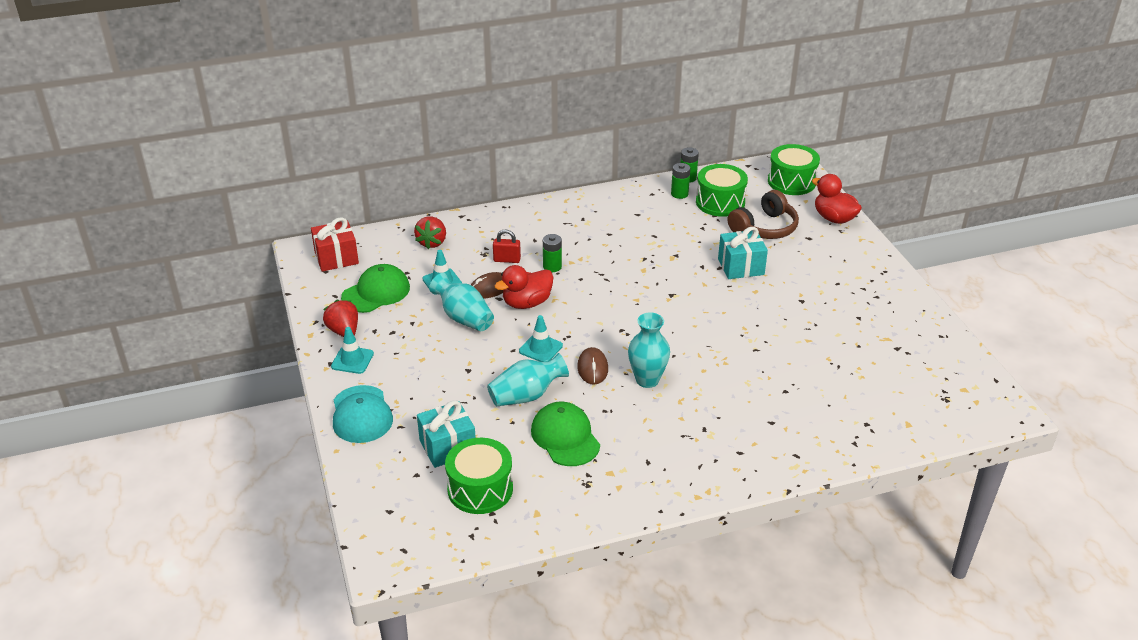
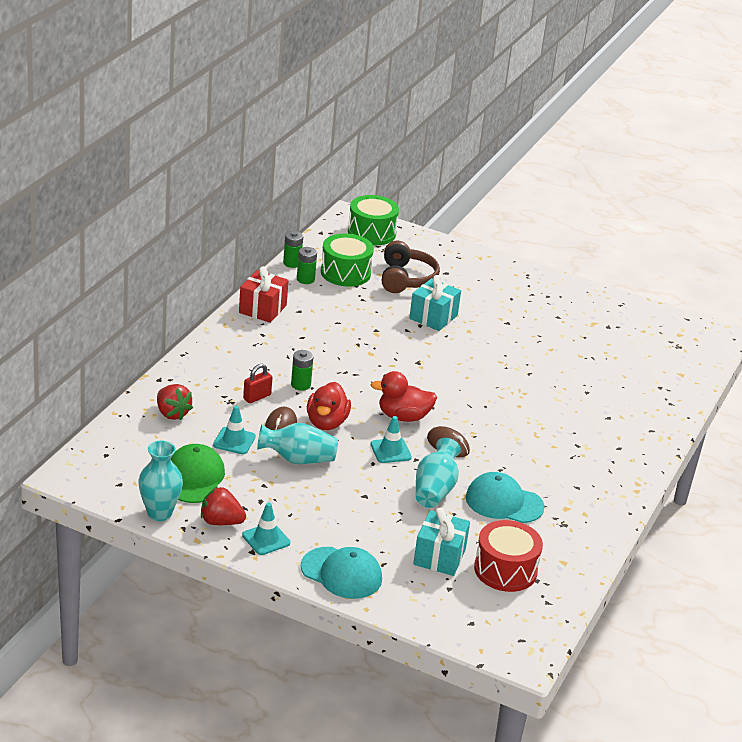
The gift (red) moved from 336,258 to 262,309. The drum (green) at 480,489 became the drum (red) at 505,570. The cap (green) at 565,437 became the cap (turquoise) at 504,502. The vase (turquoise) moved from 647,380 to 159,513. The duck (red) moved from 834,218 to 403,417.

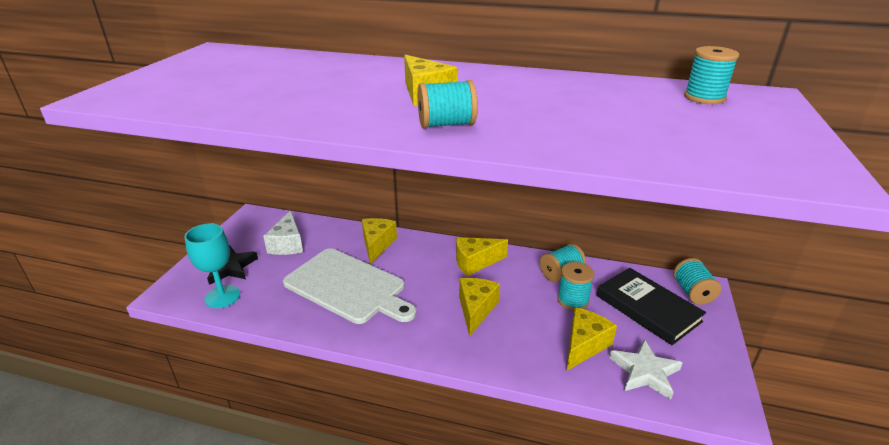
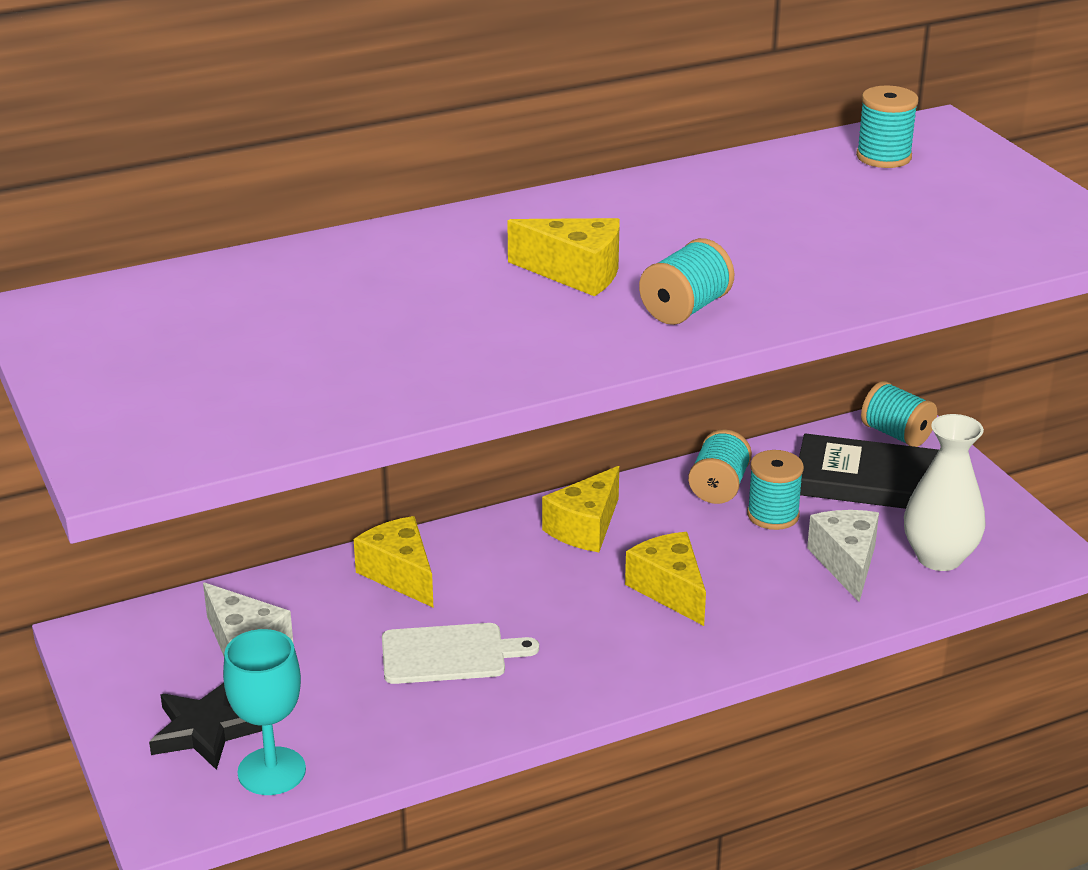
The cutting board (white) at 348,286 changed to 0.58 times the size. The cheese (yellow) at 584,345 became the cheese (white) at 846,563. The star (white) at 645,372 was replaced by the vase (white) at 939,557.

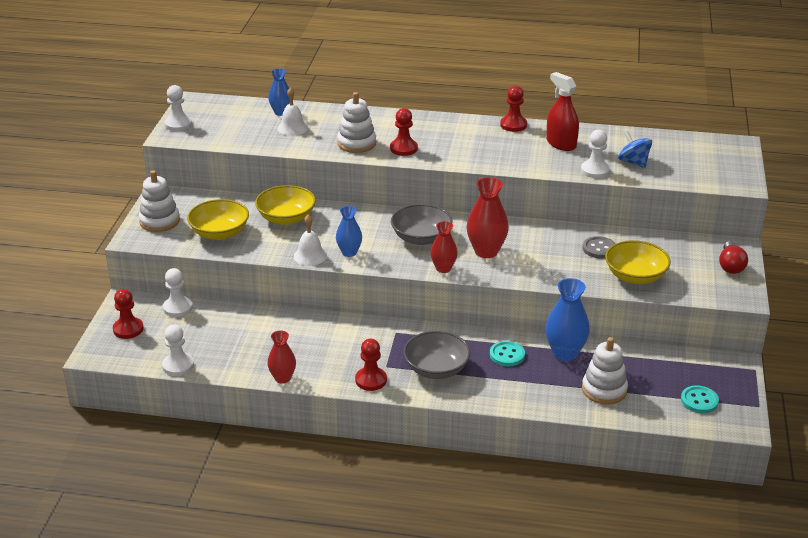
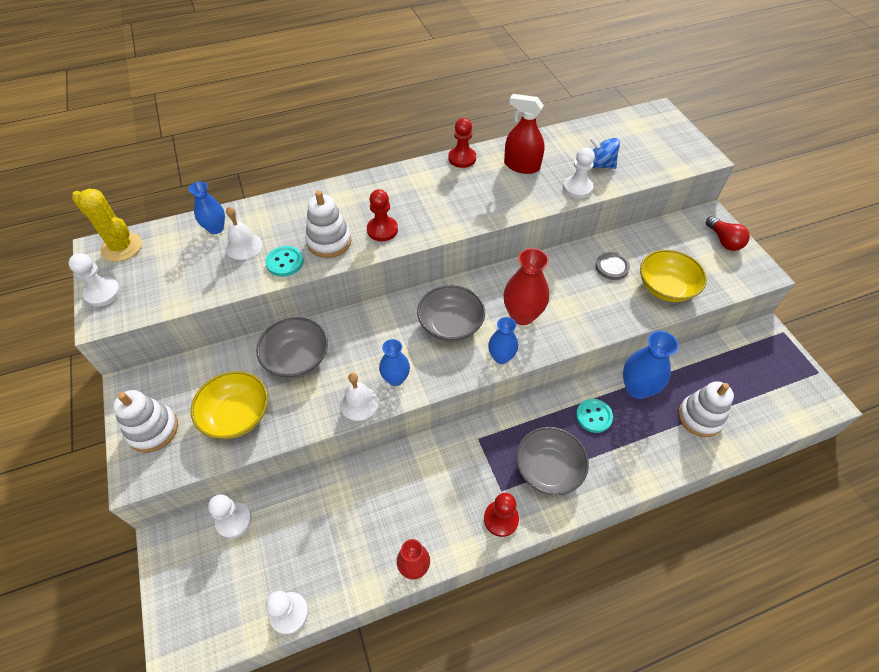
The pawn (red) at 128,329 disappeared. The bowl (yellow) at 286,218 became the bowl (grey) at 297,358. The vase (red) at 443,268 became the vase (blue) at 501,357. The button (turquoise) moved from 699,401 to 285,262. The cactus (yellow) at 121,247 appeared.

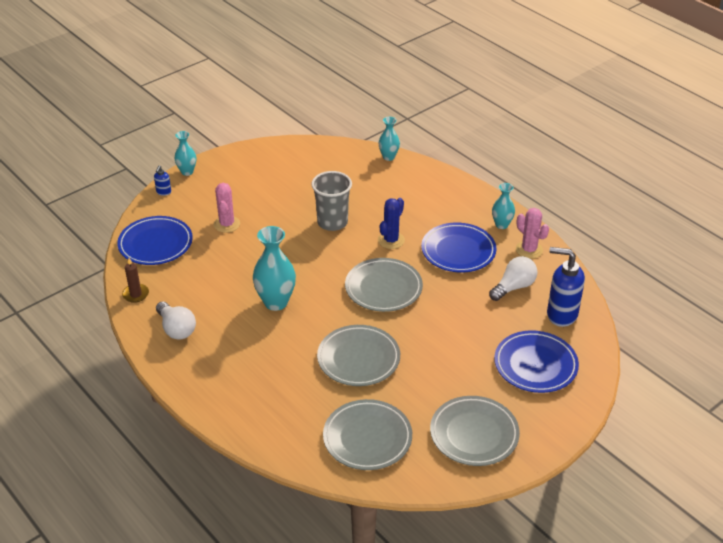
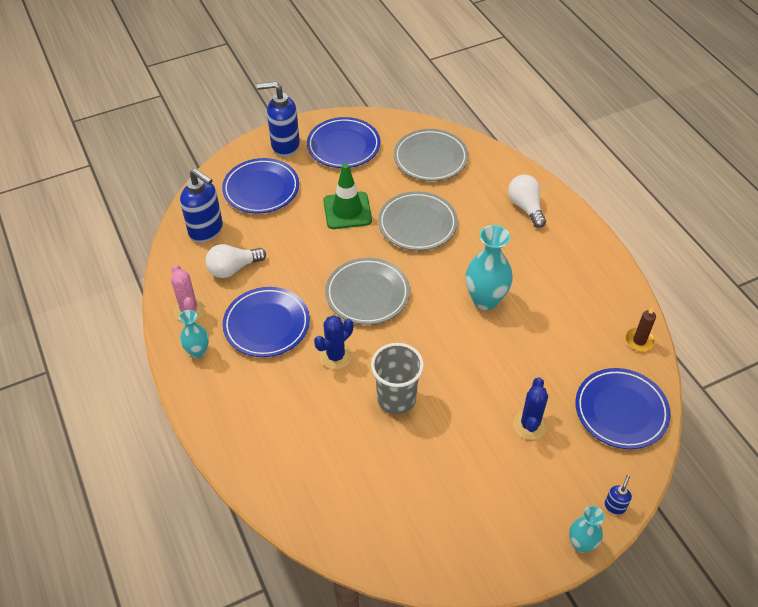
The light bulb (white) moved from 176,329 to 526,207. The cactus (pink) at 227,224 became the cactus (blue) at 530,425. The vase (turquoise) at 388,157 disappeared. The plate (grey) at 474,434 became the plate (blue) at 343,146. The soap dispenser (blue) at 284,145 appeared. The traffic cone (green) at 347,211 appeared.

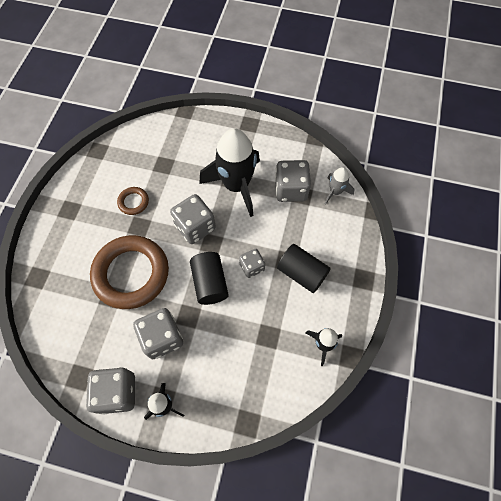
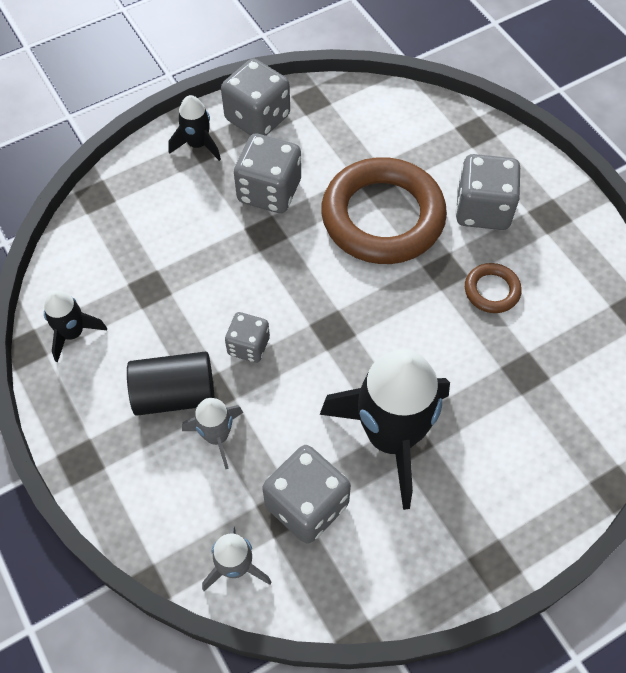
The dice (grey) moved from 195,227 to 482,209. The cylinder (black) at 210,283 disappeared. The rocket (grey) at 217,436 appeared.

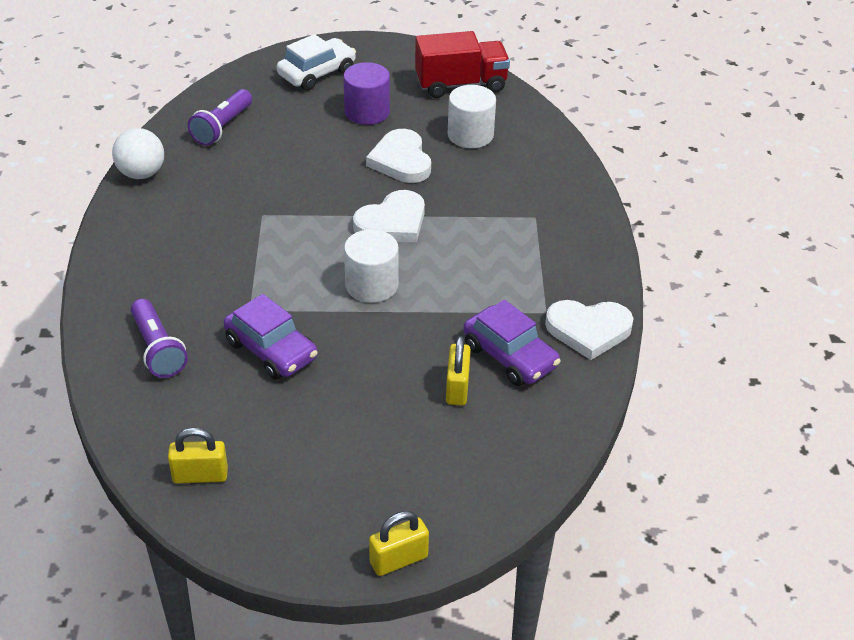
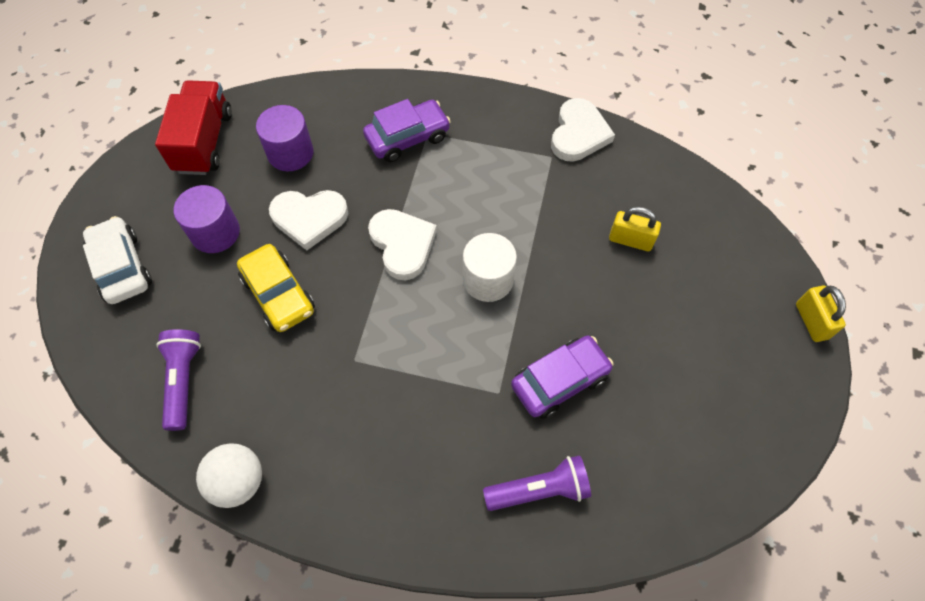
The padlock (yellow) at 200,475 disappeared. The flashlight (purple) at 222,127 turned 135 degrees counterclockwise. The cylinder (white) at 470,135 became the cylinder (purple) at 290,153. The car (purple) moved from 510,356 to 407,137. The car (yellow) at 279,294 appeared.

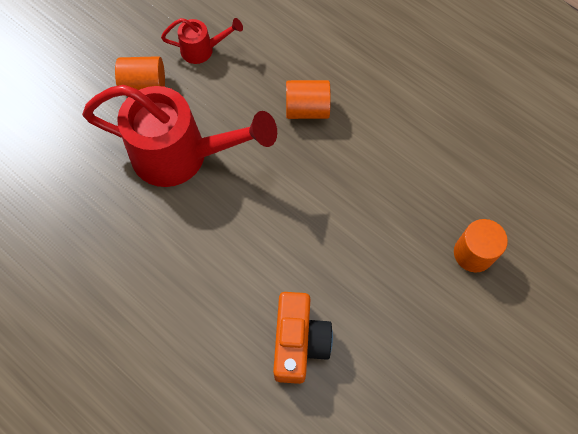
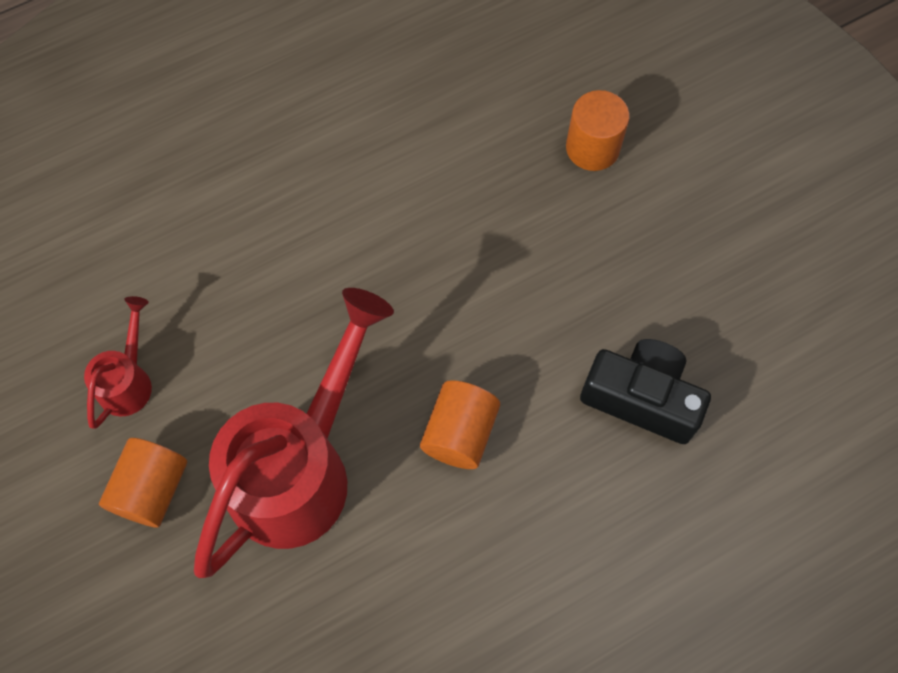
The camera (orange) at 298,342 became the camera (black) at 641,398. The cylinder (orange) moved from 307,109 to 460,433.

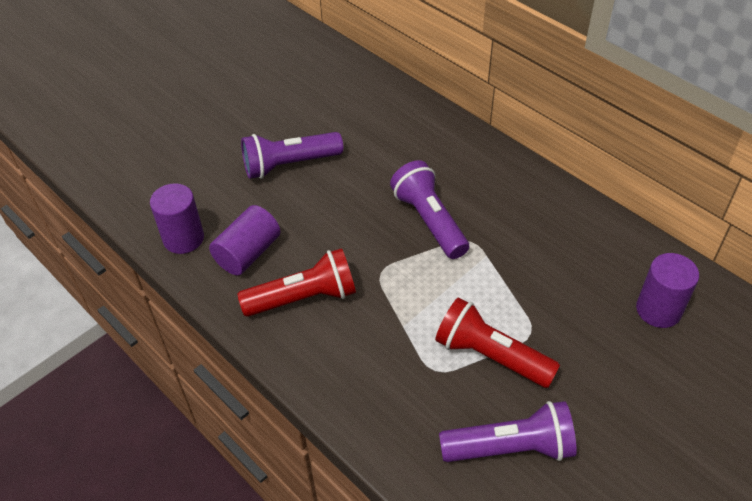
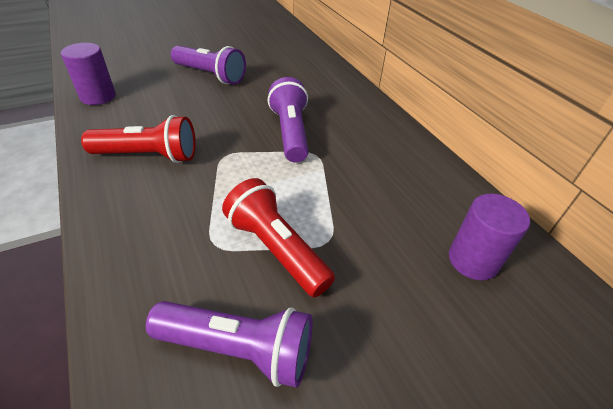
The cylinder (purple) at 248,253 disappeared. The flashlight (purple) at 289,165 turned 150 degrees counterclockwise.

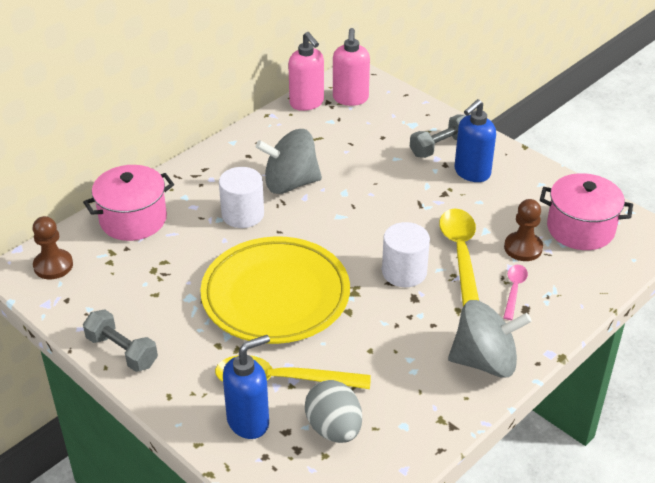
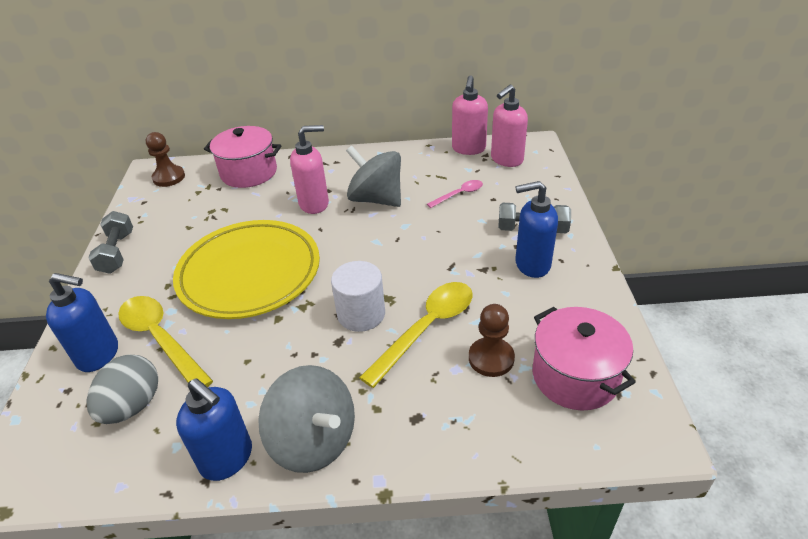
The cylinder (white) at 243,214 was replaced by the soap dispenser (pink) at 314,204. The spoon (pink) moved from 514,290 to 459,194. The soap dispenser (blue) at 227,459 appeared.

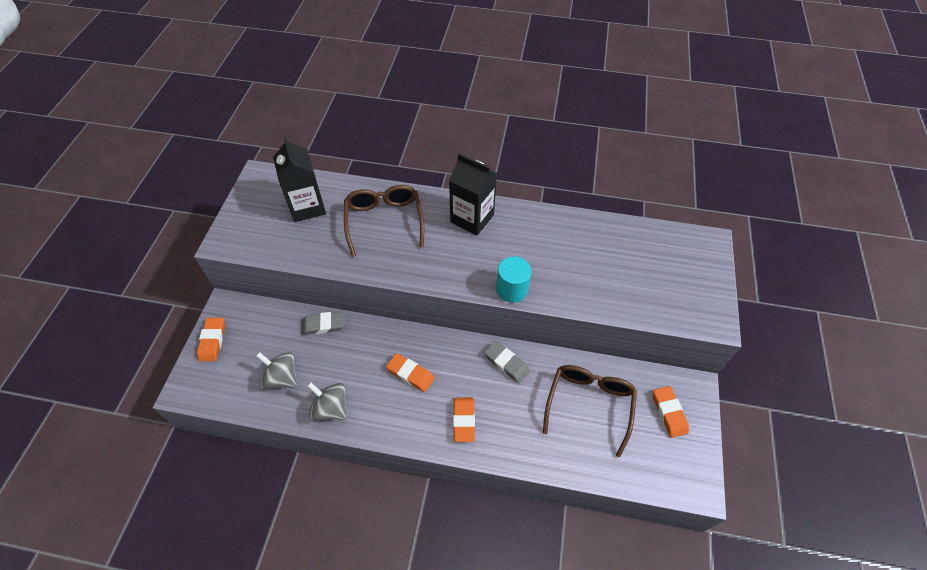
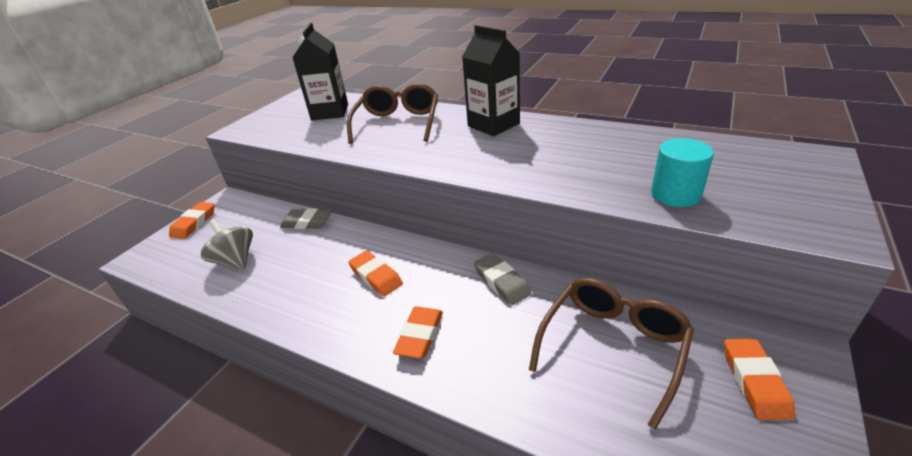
The spinning top (grey) at 331,408 disappeared. The cylinder (turquoise) moved from 512,289 to 675,194.

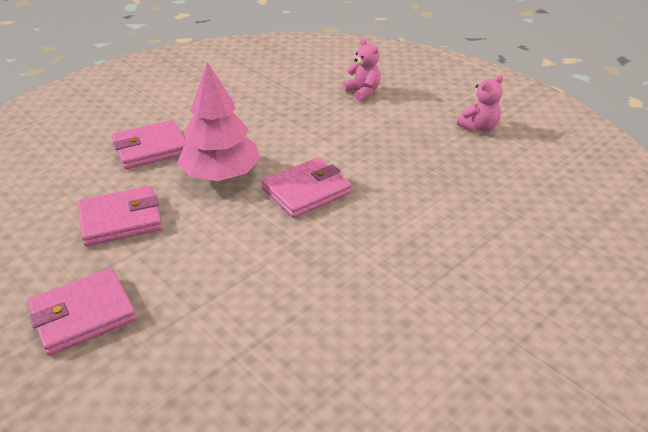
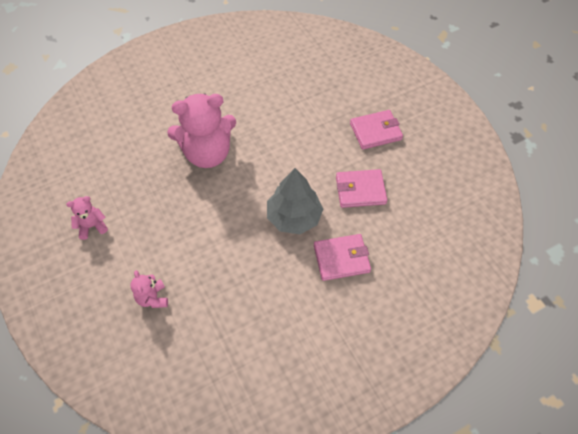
The tree (pink) at 221,175 became the tree (grey) at 294,217. The wallet (pink) at 306,191 disappeared. The teddy bear (pink) at 207,153 appeared.

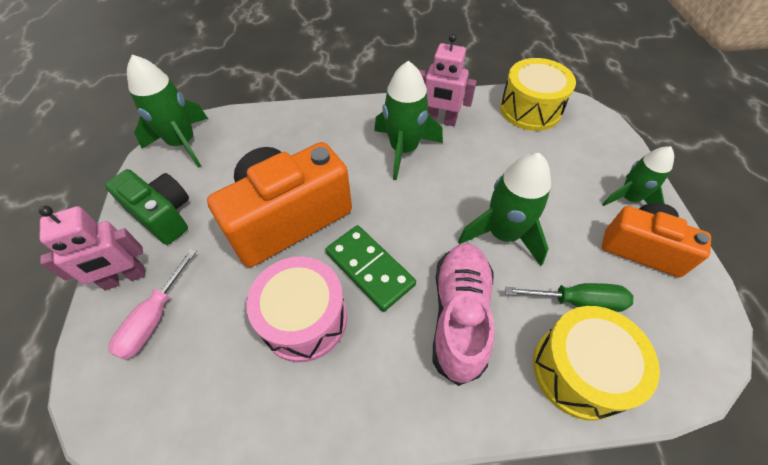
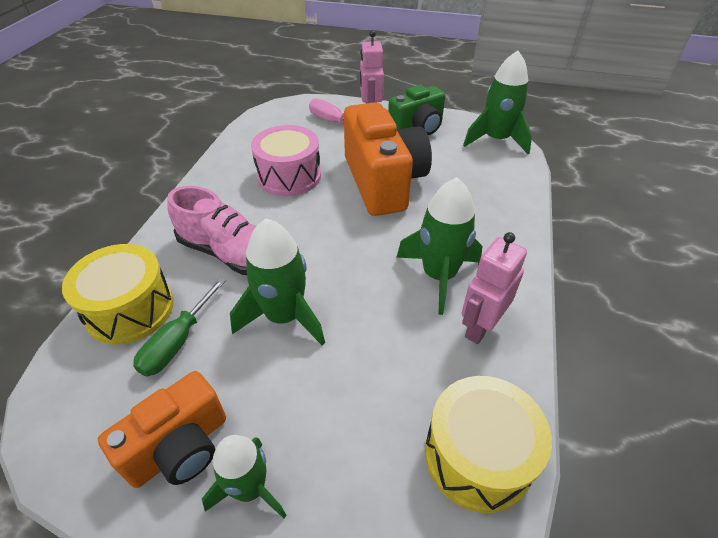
The domino (green) at 370,269 disappeared.

